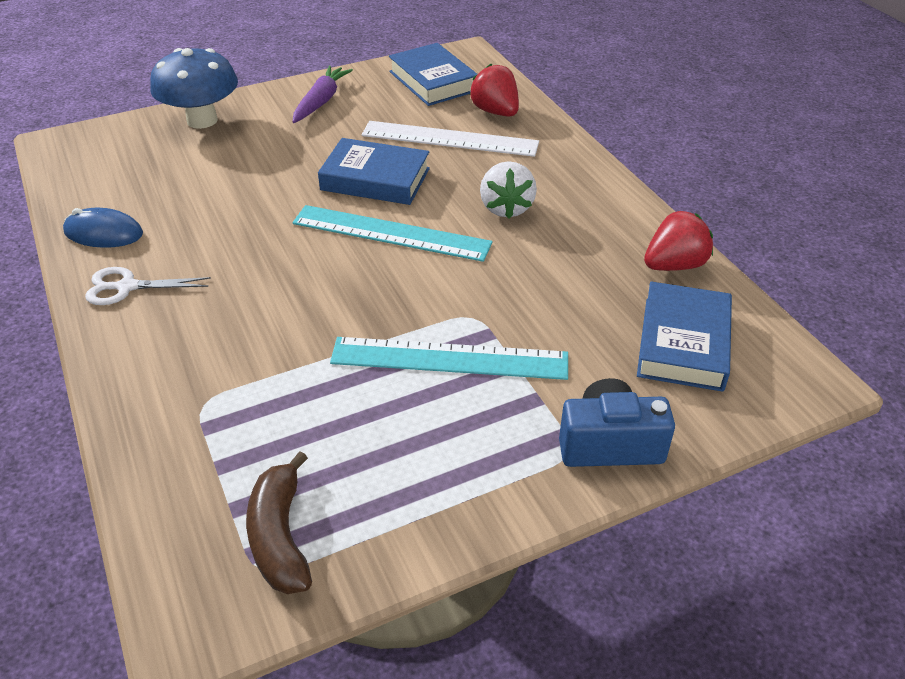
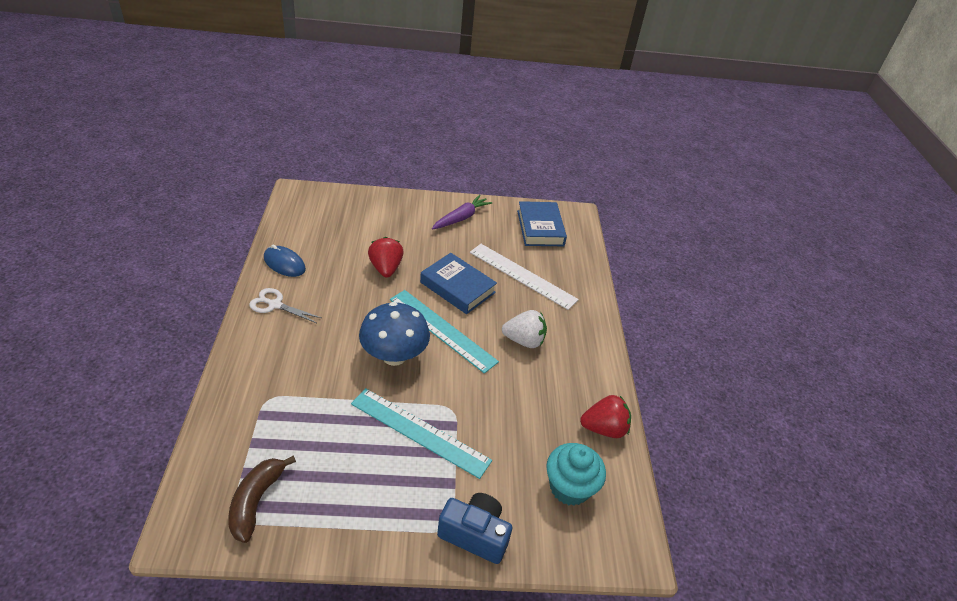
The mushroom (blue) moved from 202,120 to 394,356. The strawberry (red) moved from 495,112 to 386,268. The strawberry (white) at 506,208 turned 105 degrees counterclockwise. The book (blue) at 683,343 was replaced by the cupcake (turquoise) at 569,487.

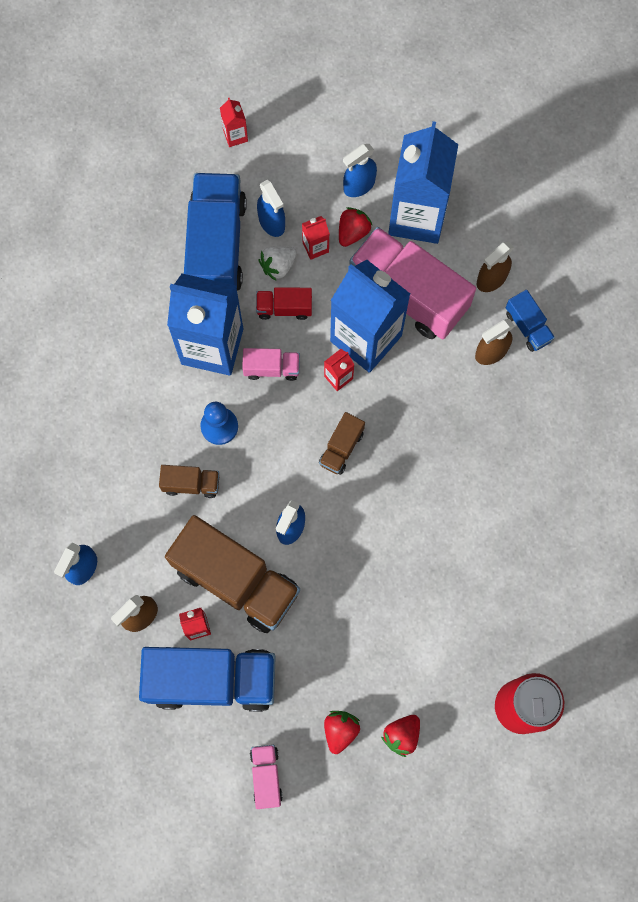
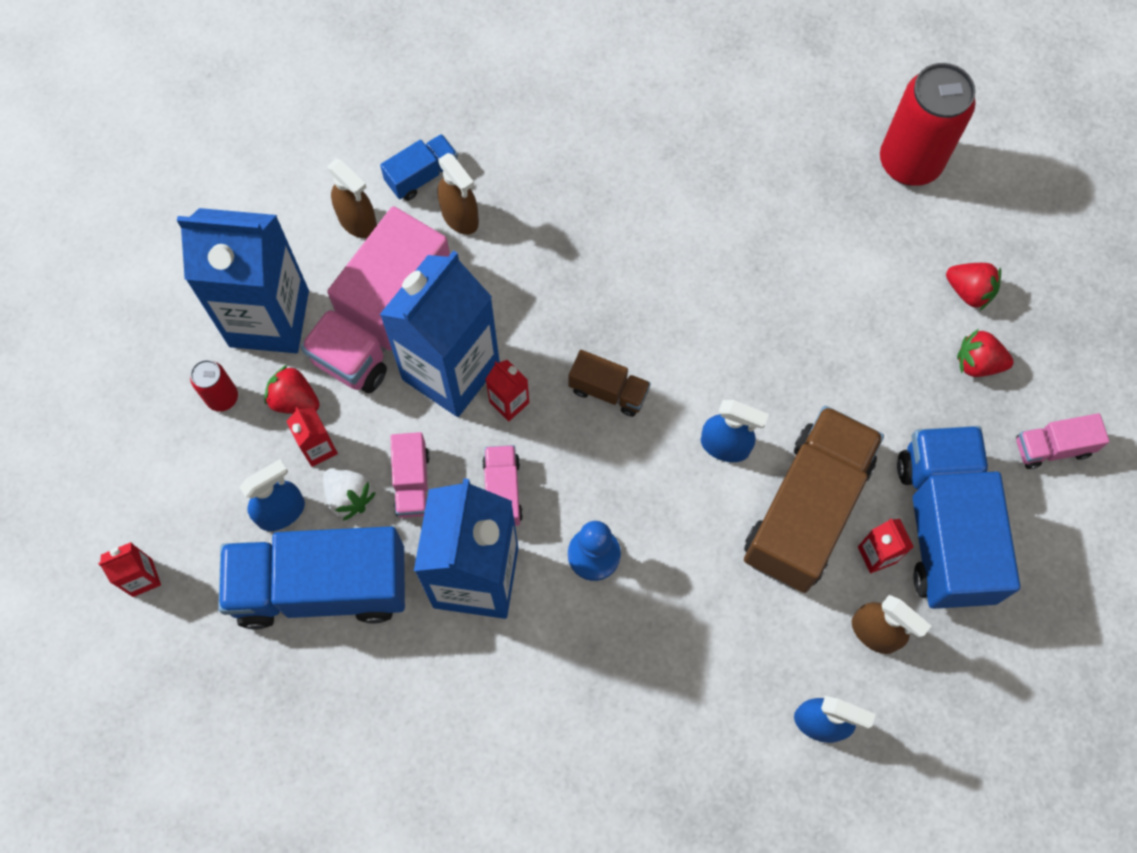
The truck (brown) at 191,484 disappeared. The truck (red) at 284,308 became the truck (pink) at 412,482. The spray bottle (blue) at 359,185 was replaced by the can (red) at 222,397.

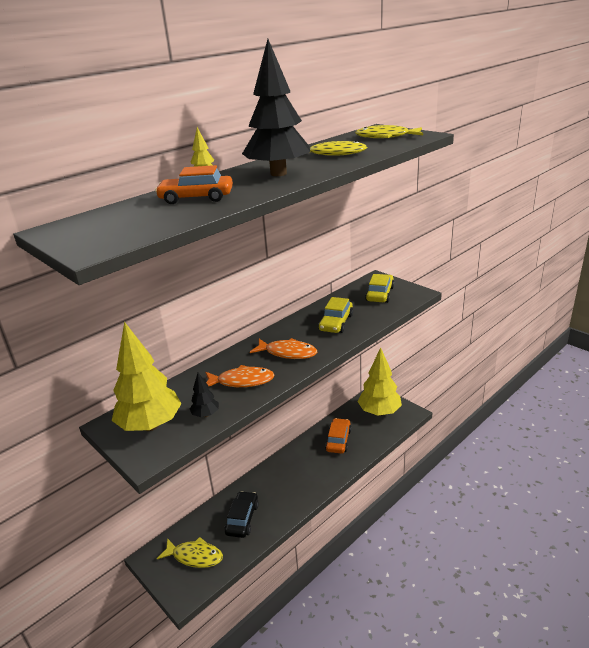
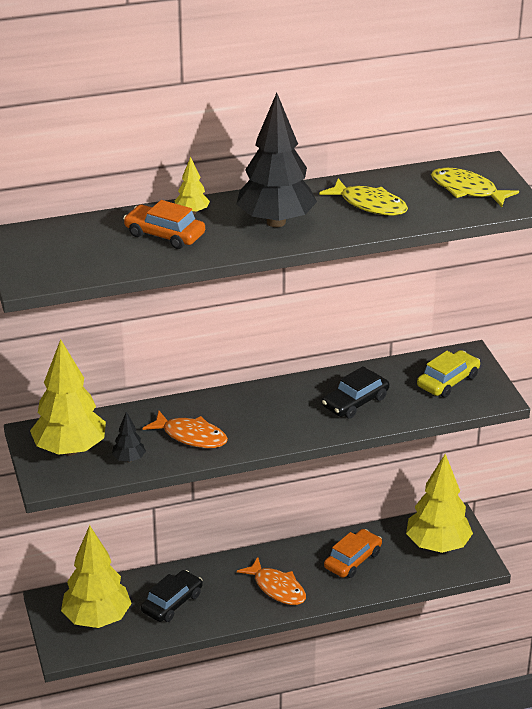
The fish (yellow) at 195,556 was replaced by the tree (yellow) at 97,619. The fish (orange) moved from 287,353 to 277,588. The car (yellow) at 336,322 became the car (black) at 355,402.

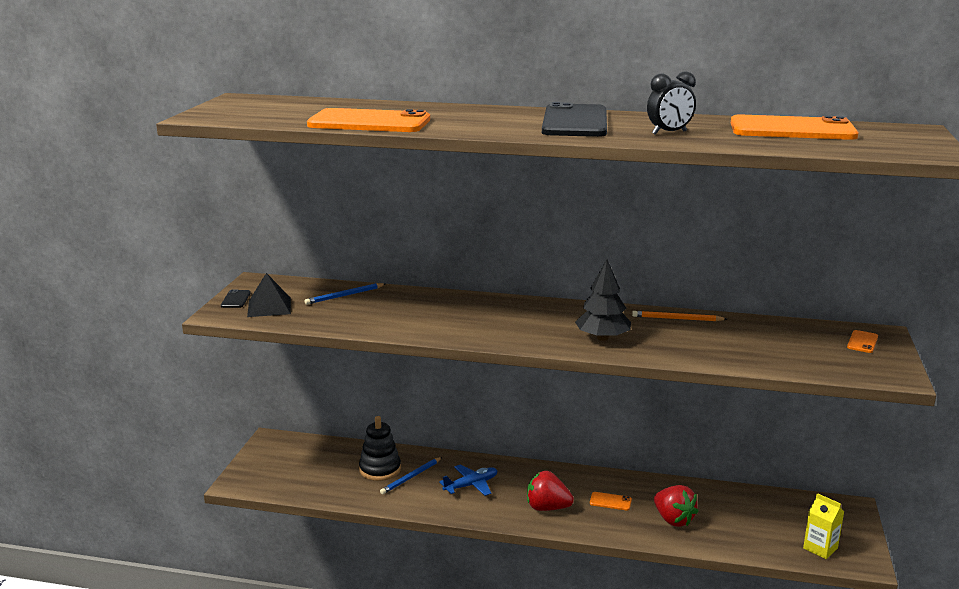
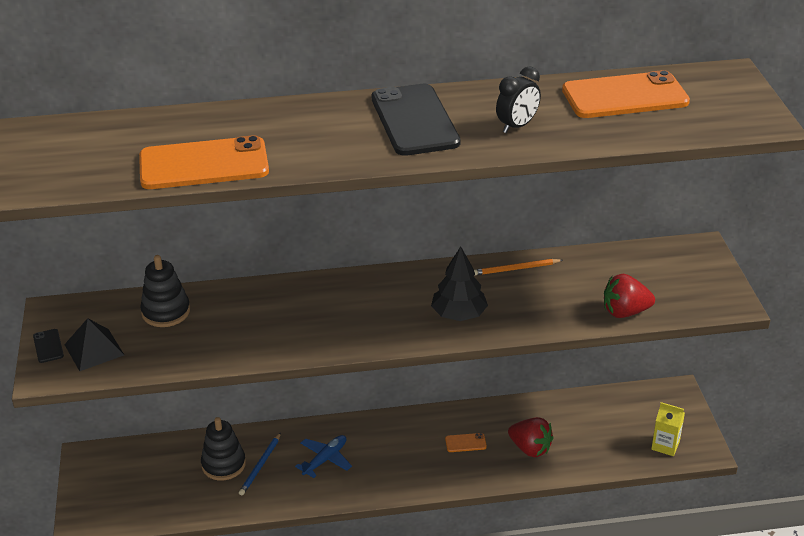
The pencil (blue) at 344,296 was replaced by the stacking toy (black) at 166,312. The strawberry (red) moved from 547,508 to 625,312. The phone (orange) at 862,342 disappeared.

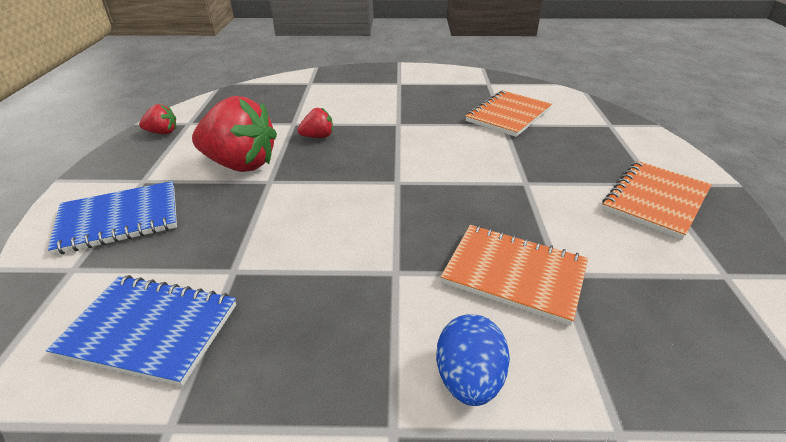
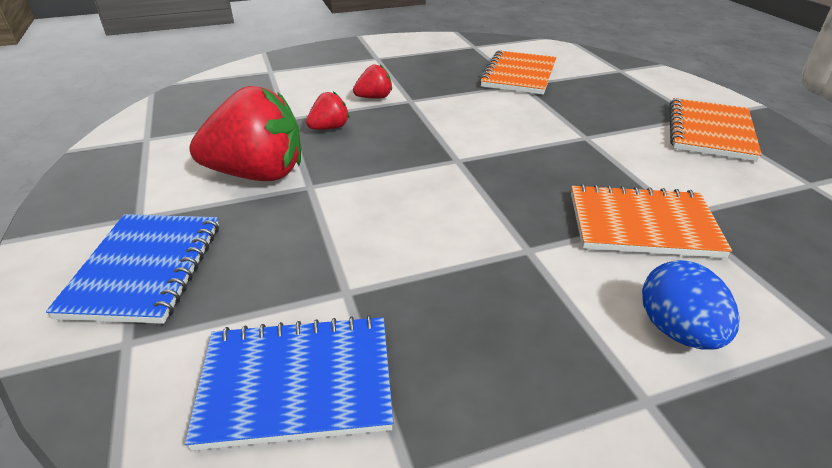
The notebook (blue) at 119,219 turned 45 degrees counterclockwise. The strawberry (red) moved from 162,132 to 374,98.

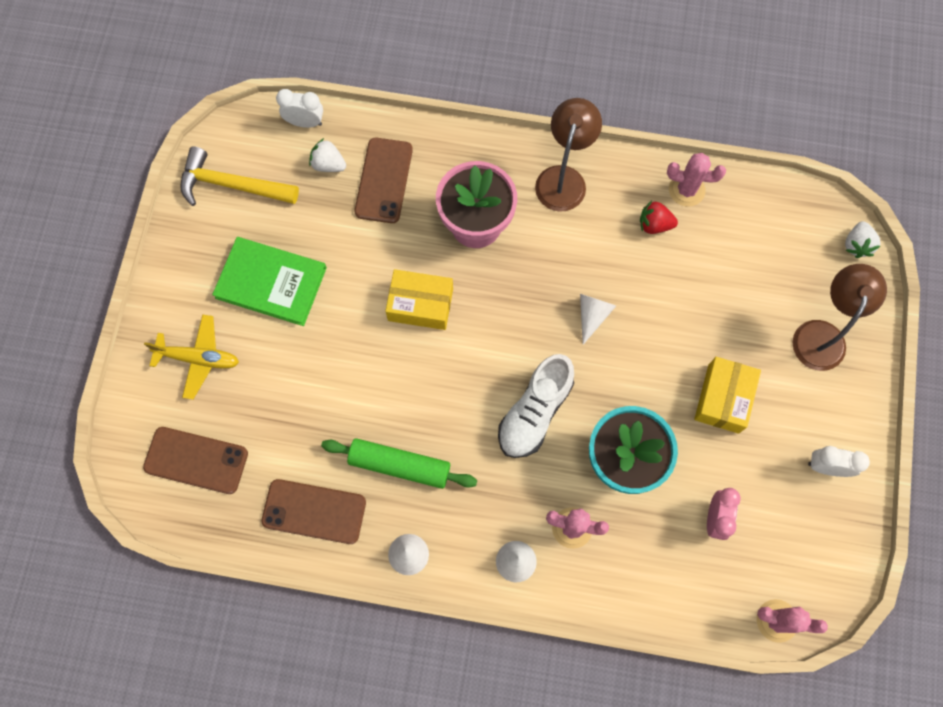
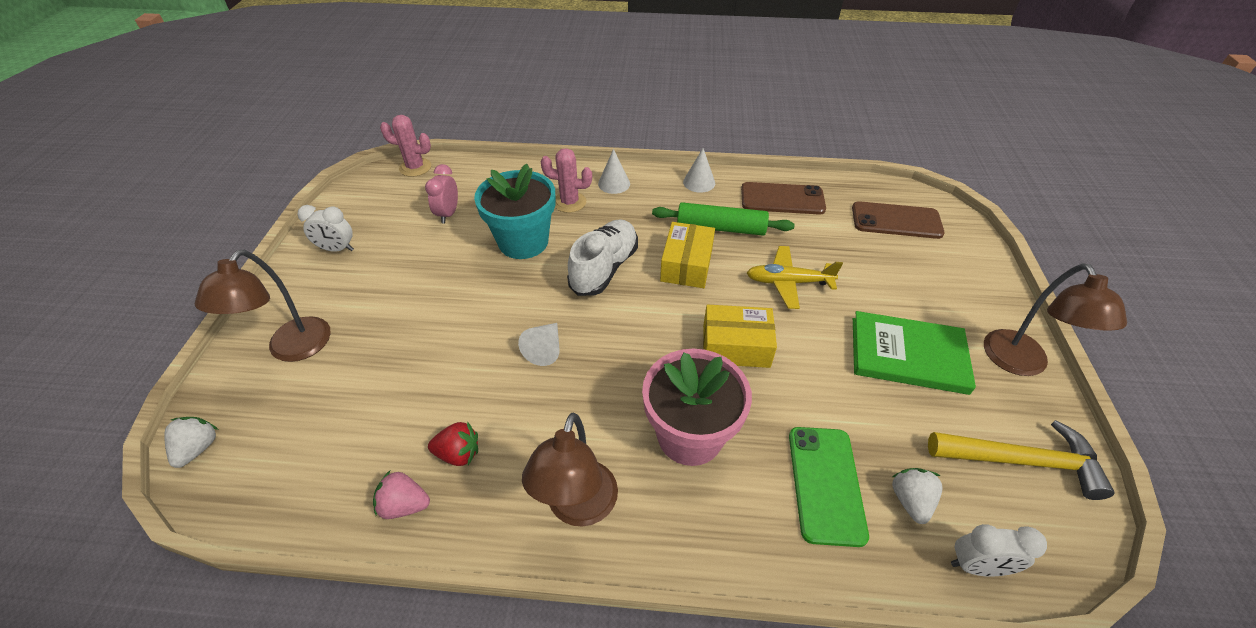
The plane (yellow) moved from 199,358 to 788,282. The strawberry (white) at 328,164 turned 105 degrees counterclockwise. The phone (brown) at 384,180 became the phone (green) at 825,484. The cactus (pink) at 686,190 was replaced by the strawberry (pink) at 404,505. The box (yellow) moved from 723,398 to 686,265. The lamp (brown) at 1020,363 appeared.

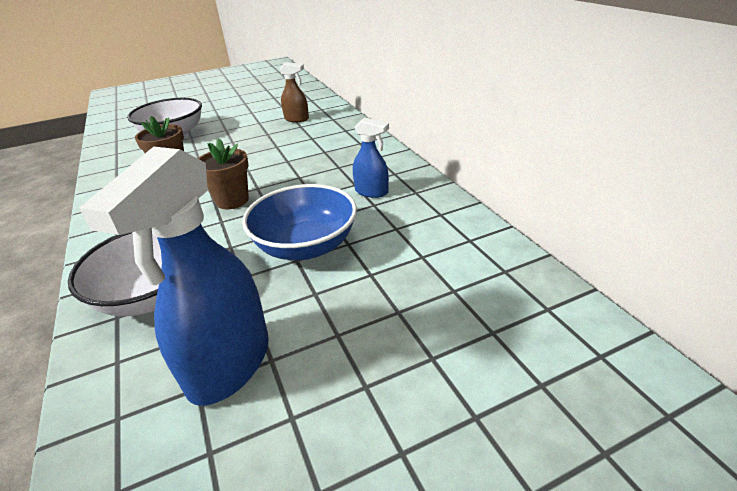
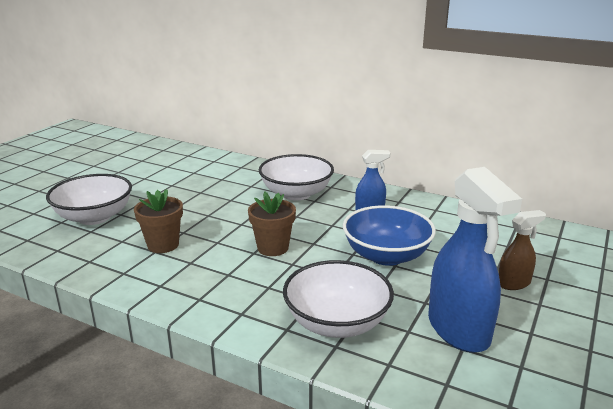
The spray bottle (brown) moved from 297,119 to 514,283. The bowl (white) at 296,193 appeared.

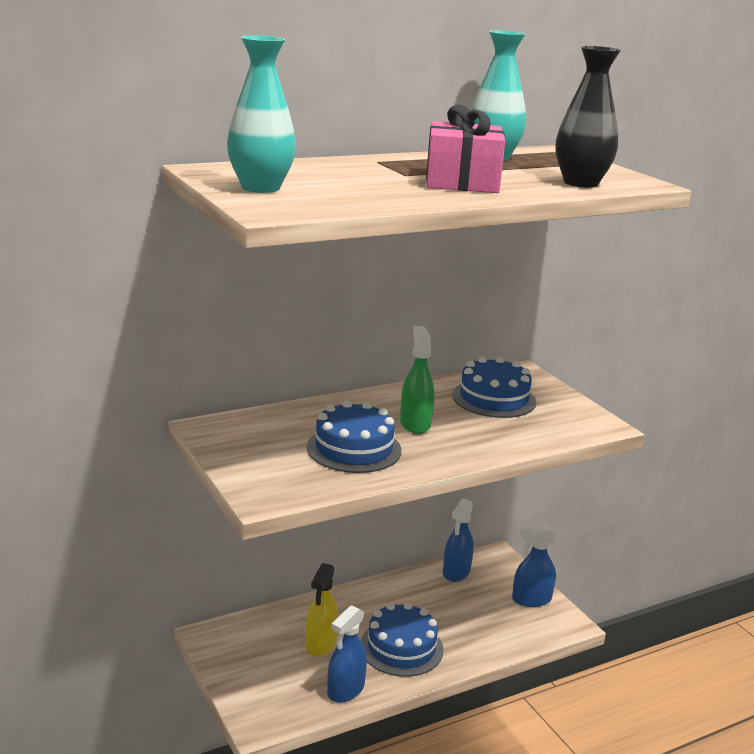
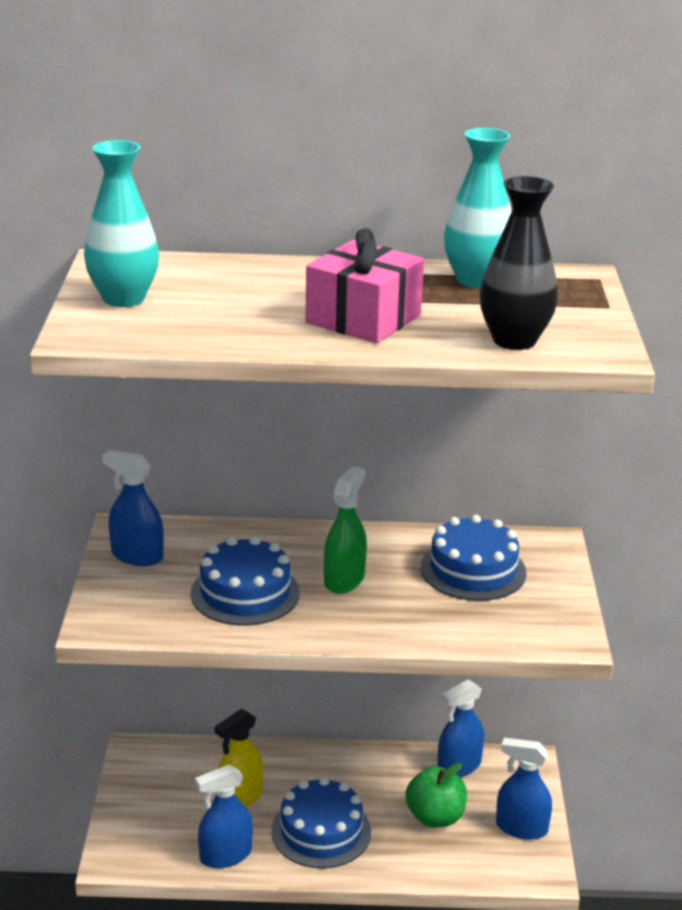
The spray bottle (blue) at 137,556 appeared. The apple (green) at 435,817 appeared.

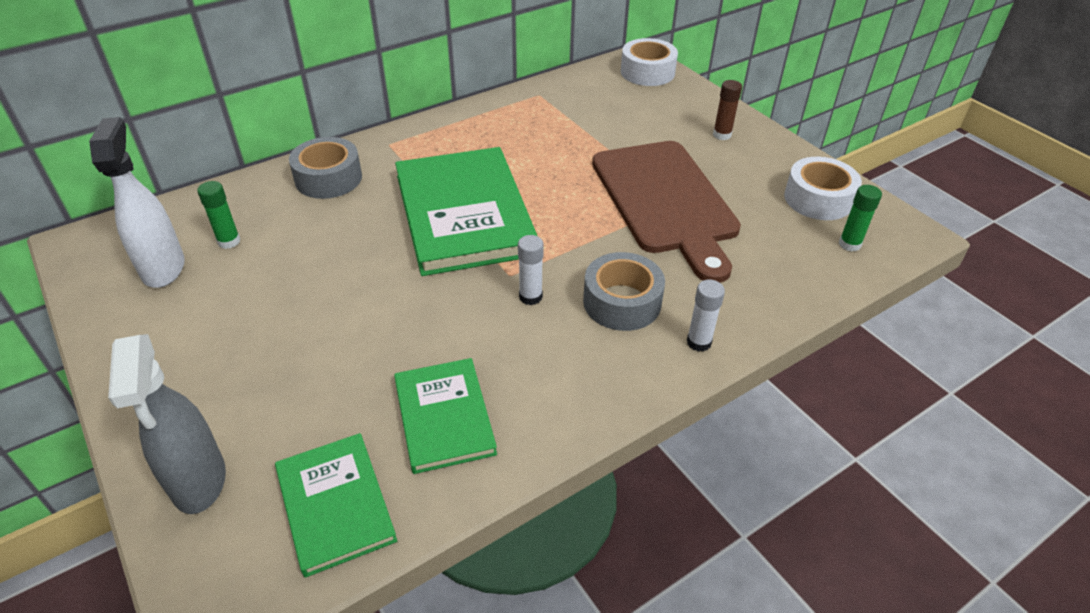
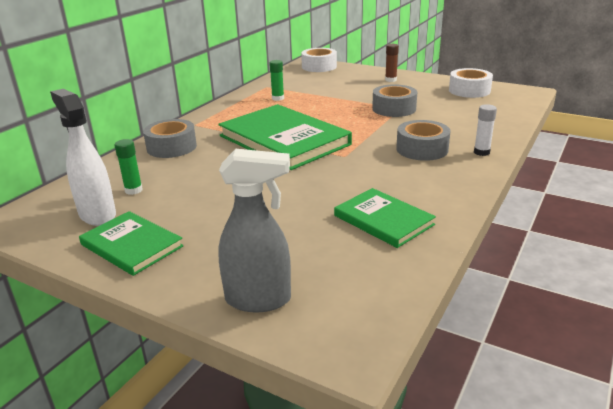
The spray bottle (grey) at 199,482 turned 45 degrees counterclockwise. The book (green) moved from 335,505 to 131,245. The glue stick (white) at 530,297 disappeared. The cutting board (brown) at 665,201 was replaced by the tape (grey) at 394,109. The glue stick (green) moved from 849,244 to 278,98.

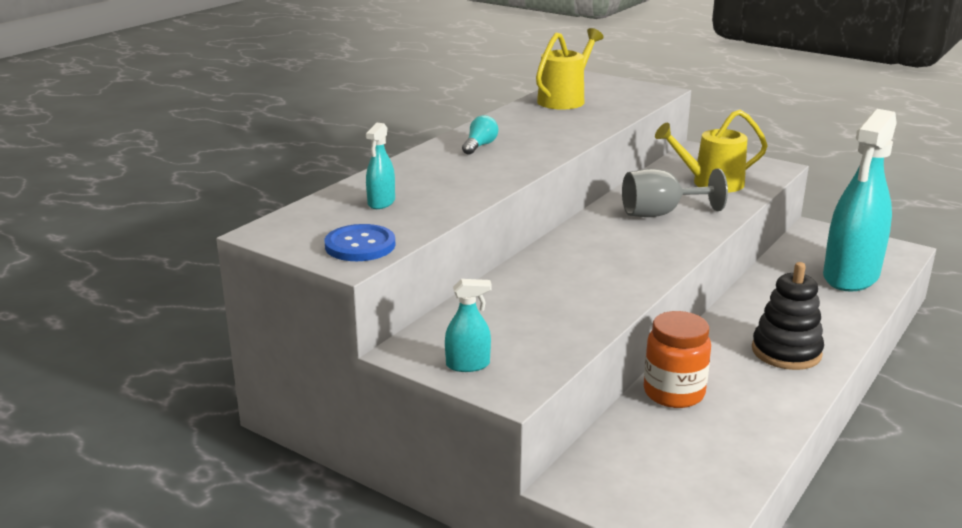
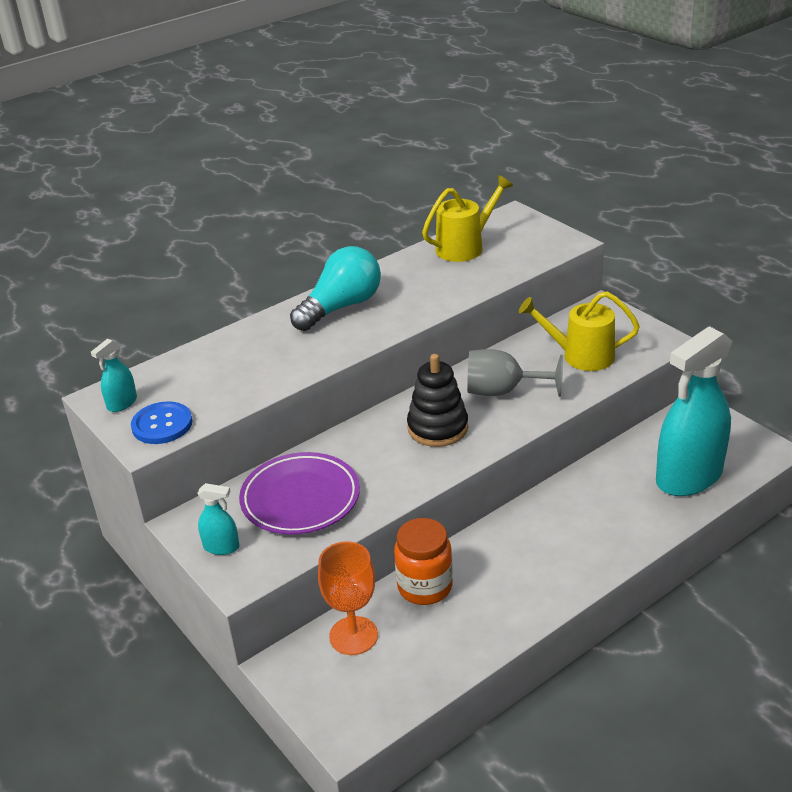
The spray bottle (turquoise) moved from 381,202 to 122,403. The light bulb (turquoise) at 480,146 changed to 2.11 times the size. The stacking toy (black) moved from 786,352 to 437,428. The plate (purple) at 300,499 appeared. The goblet (orange) at 353,636 appeared.

